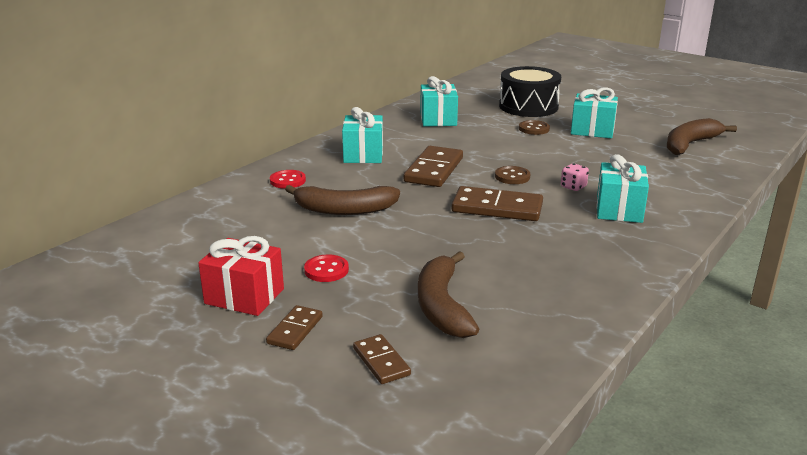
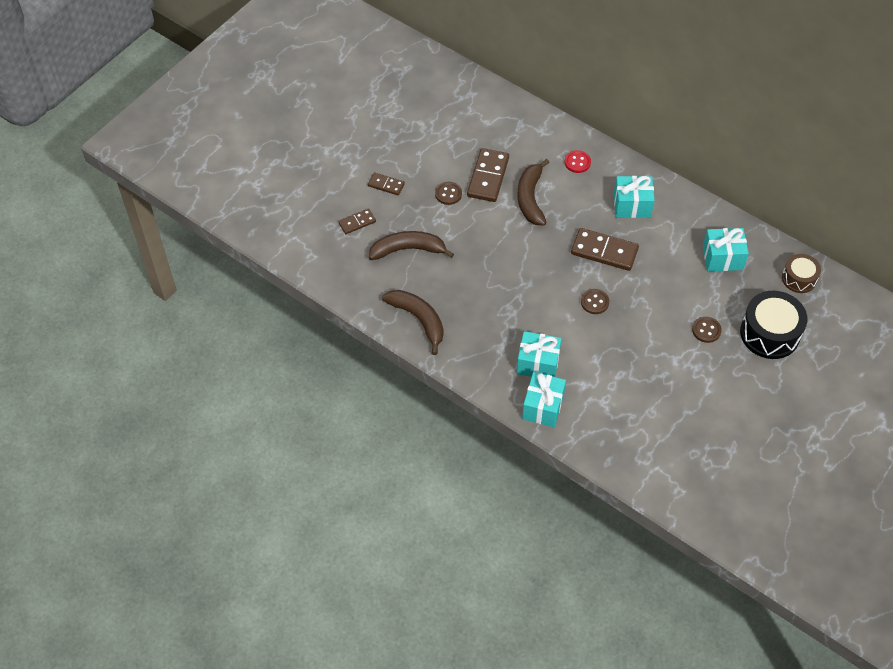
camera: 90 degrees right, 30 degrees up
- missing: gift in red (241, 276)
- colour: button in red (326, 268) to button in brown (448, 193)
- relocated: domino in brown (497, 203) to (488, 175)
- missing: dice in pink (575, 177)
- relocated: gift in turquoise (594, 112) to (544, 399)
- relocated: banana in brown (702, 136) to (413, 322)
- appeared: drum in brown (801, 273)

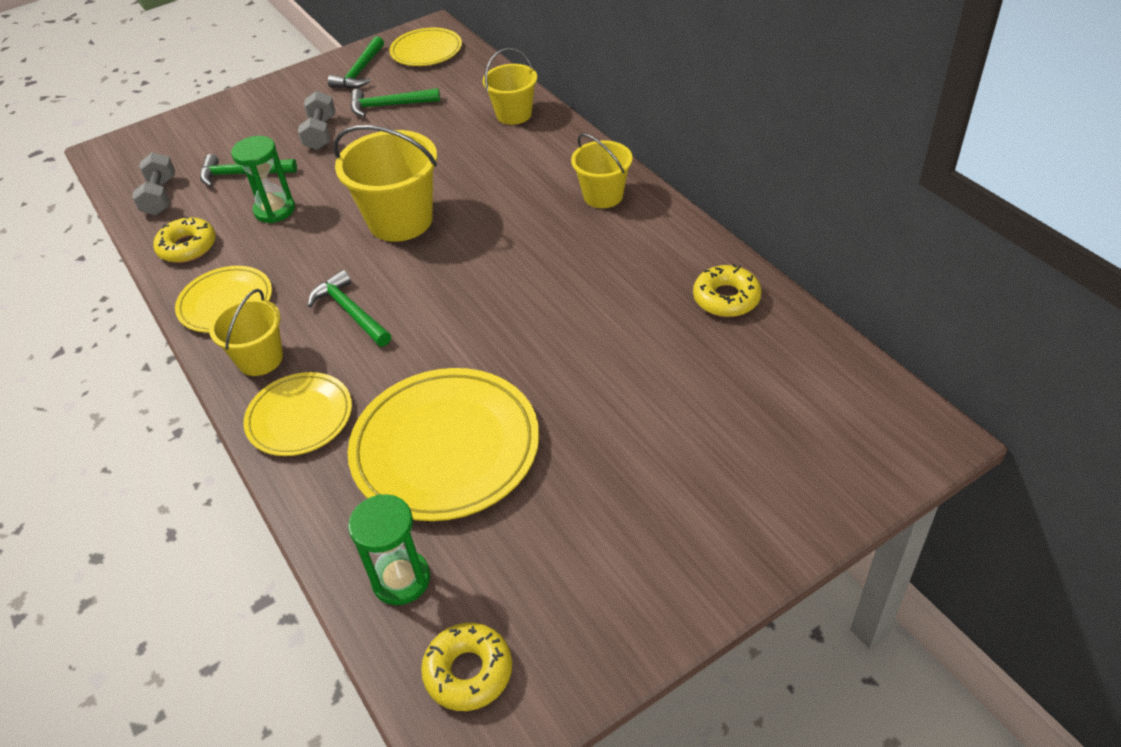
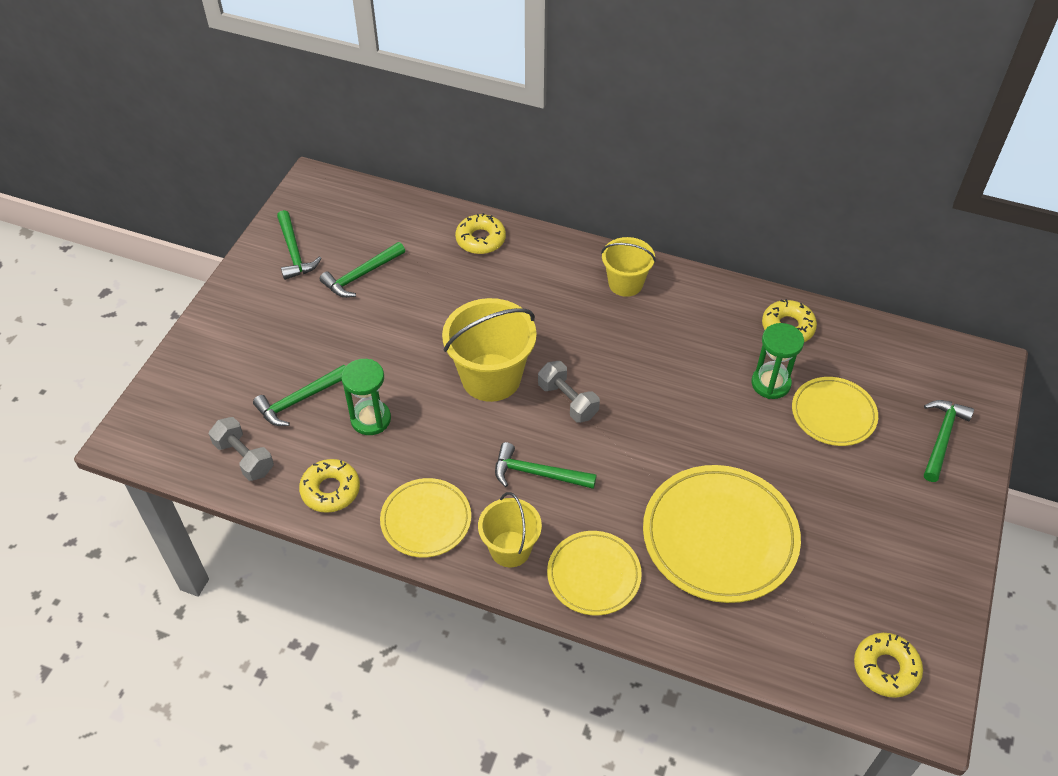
camera: 40 degrees left, 5 degrees up
- relocated: dumbbell in grey (316, 120) to (569, 392)
- relocated: hourglass in green (389, 549) to (777, 361)
- relocated: plate in yellow (425, 47) to (835, 411)
- exchanged: bucket in yellow (510, 86) to donut in yellow (480, 233)
- appeared: hammer in green (949, 441)

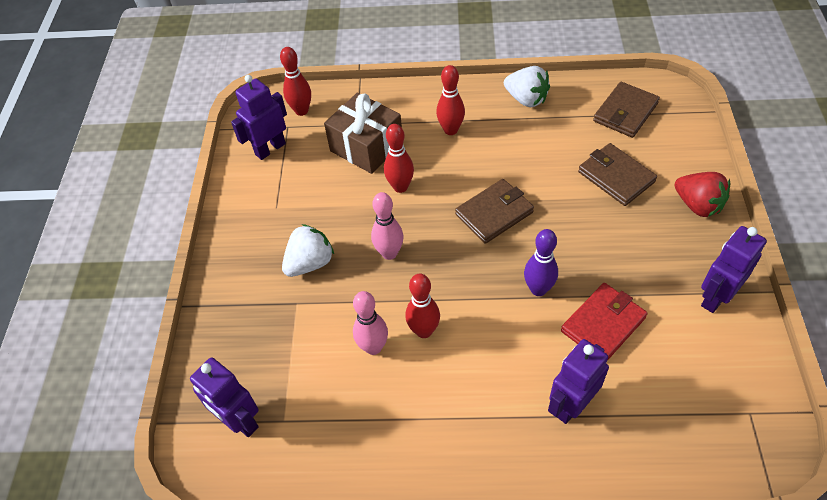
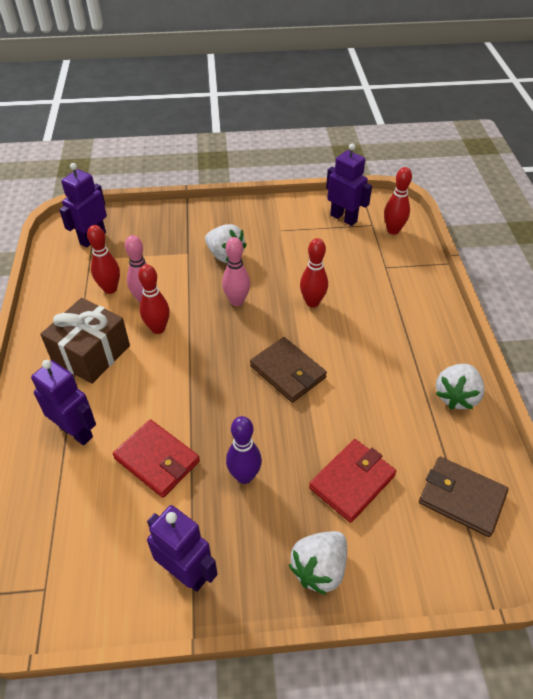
camera: 80 degrees right, 5 degrees down
- relocated: gift in brown (363, 133) to (85, 341)
- relocated: bowling pin in red (450, 100) to (103, 259)
- relocated: bowling pin in purple (541, 262) to (244, 450)
- colour: wallet in brown (617, 174) to wallet in red (352, 481)
- colour: strawberry in red (702, 194) to strawberry in white (318, 563)

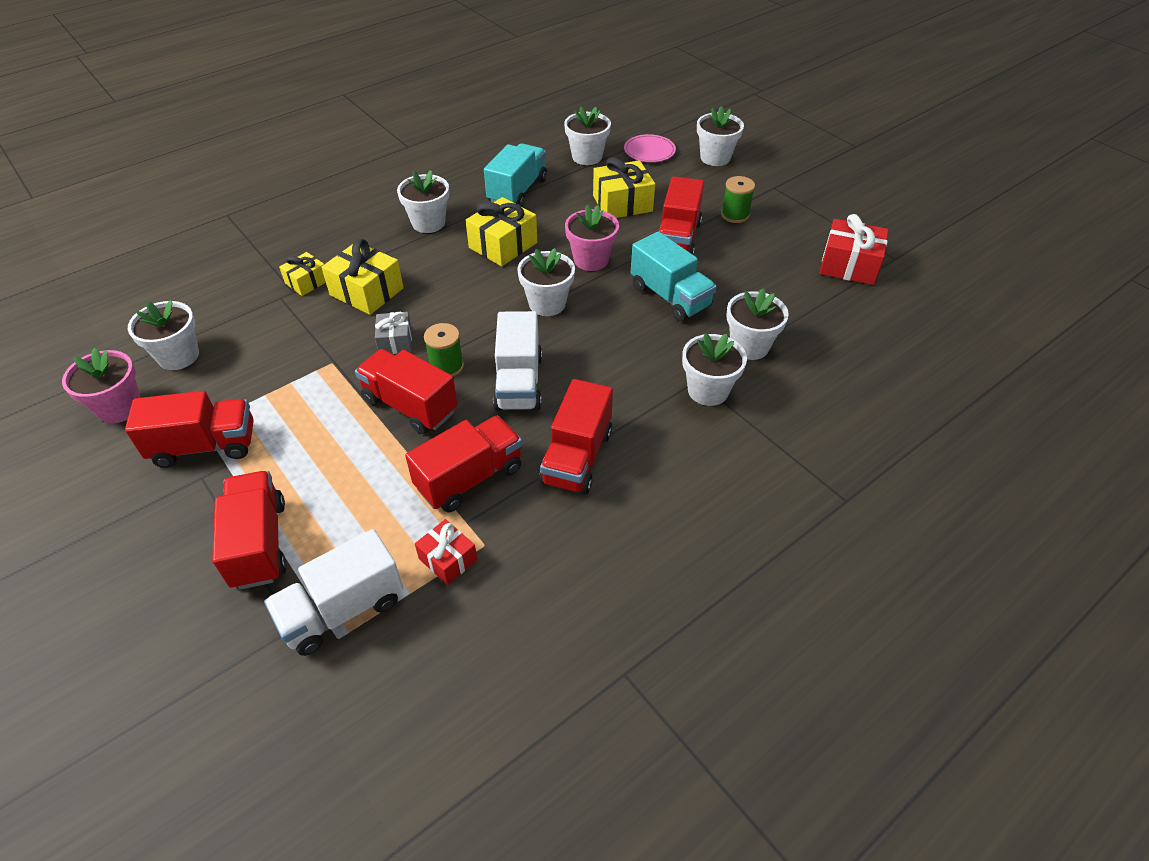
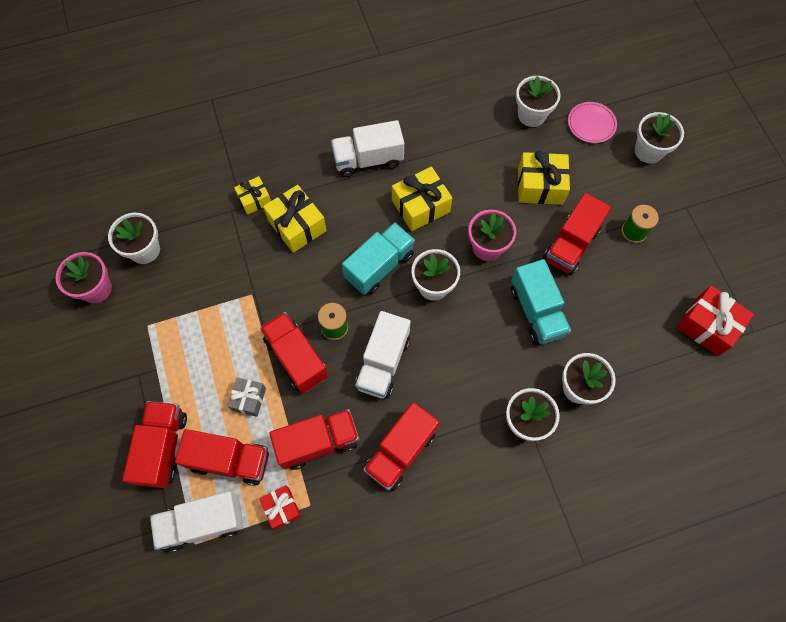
camera: 20 degrees right, 20 degrees up
- relocated: truck in red (189, 429) to (222, 457)
- relocated: gift in grey (393, 333) to (246, 397)
- exchanged: flower pot in white (423, 201) to truck in white (367, 148)
- relocated: truck in turquoise (515, 175) to (378, 258)

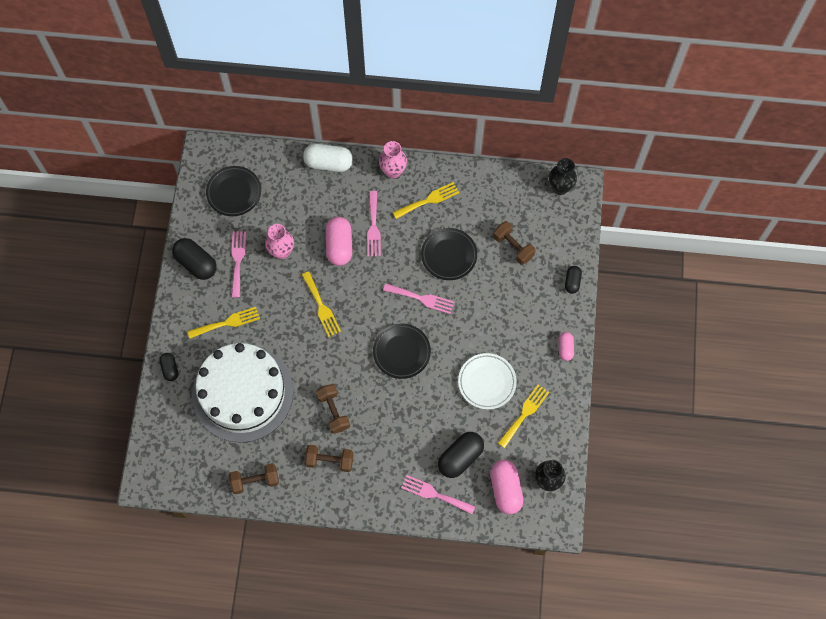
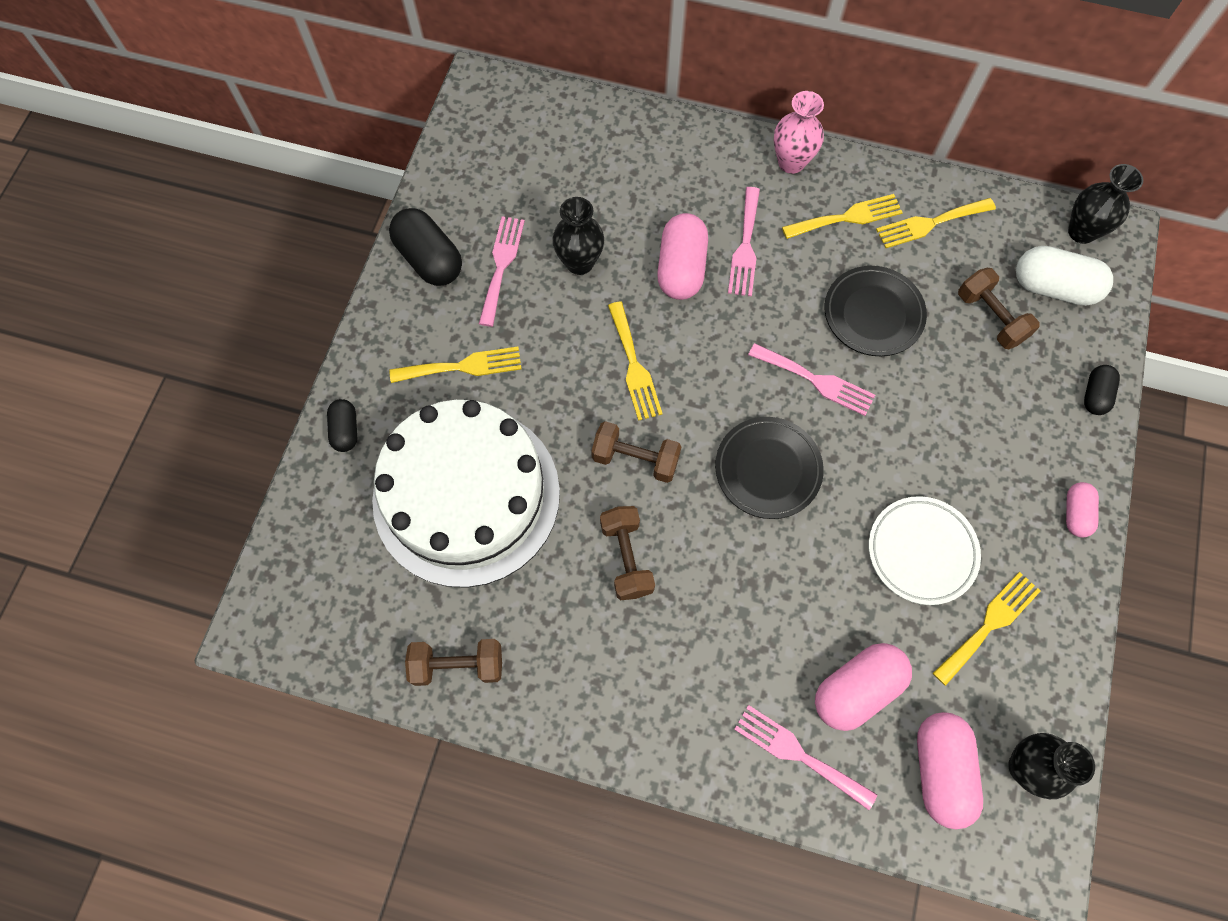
camera: 10 degrees right, 0 degrees up
- missing: plate in black (233, 191)
- colour: vase in pink (279, 241) to vase in black (578, 236)
- relocated: capsule in white (328, 158) to (1064, 276)
- relocated: dumbbell in brown (329, 458) to (636, 452)
- colour: capsule in black (461, 455) to capsule in pink (863, 687)
- appeared: fork in yellow (936, 223)

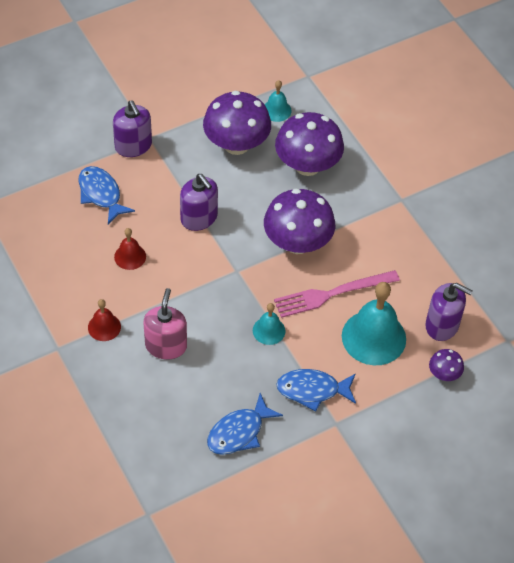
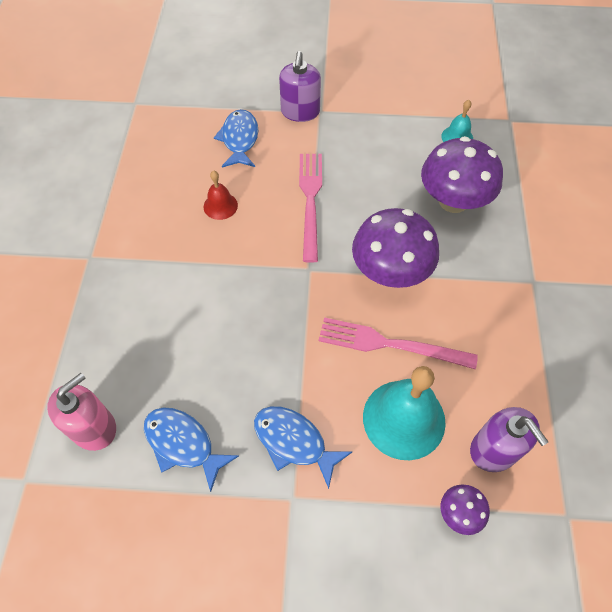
camera: 35 degrees right, 5 degrees up
- missing: bell in red (104, 320)
- relocated: soap dispenser in pink (165, 324) to (81, 412)
- exchanged: soap dispenser in purple (199, 202) to fork in pink (310, 208)
- missing: mushroom in purple (237, 123)
- spun: fish in blue (245, 424) = (191, 449) 45 degrees clockwise
- missing: bell in turquoise (269, 324)

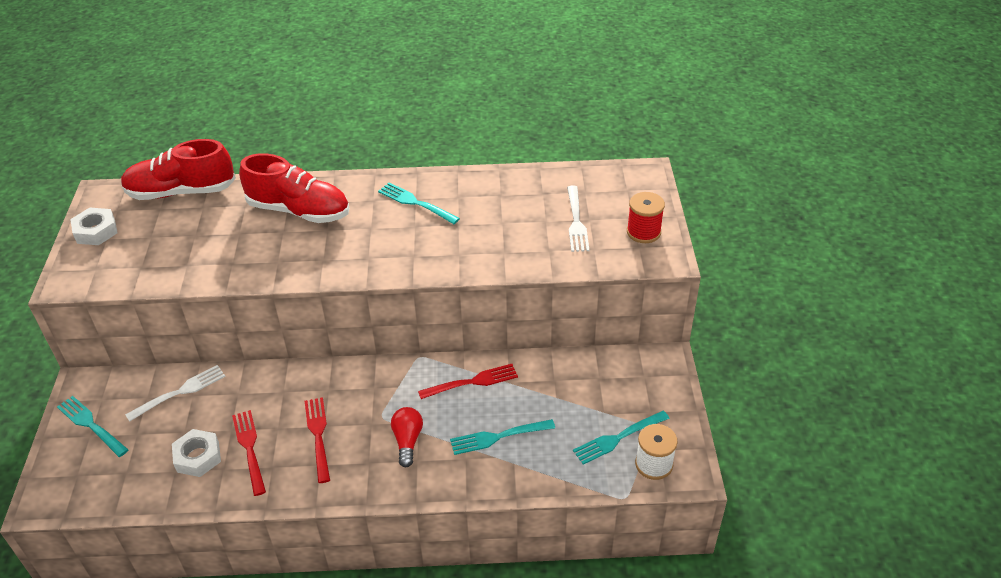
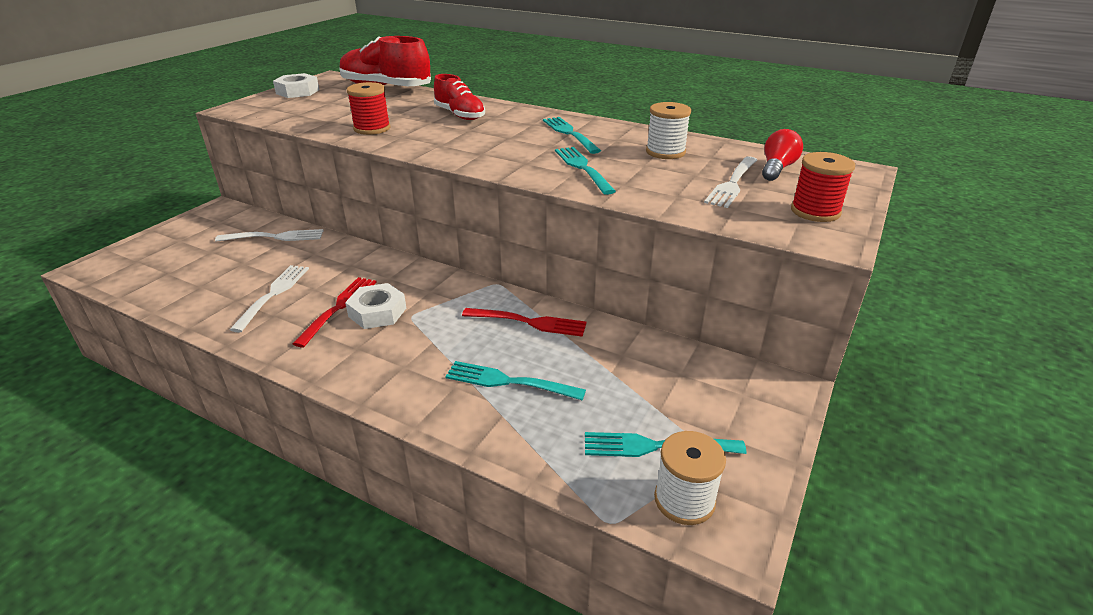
camera: 30 degrees right, 10 degrees down
- relocated: fork in turquoise (93, 426) to (585, 171)
- relocated: nut in white (196, 453) to (375, 306)
- colour: fork in red (249, 453) to fork in white (269, 299)
- size: shoe in red (294, 188) = (459, 97) x0.62
- relocated: light bulb in red (407, 437) to (782, 155)
- appeared: spool in red (368, 108)
- appeared: spool in white (668, 130)

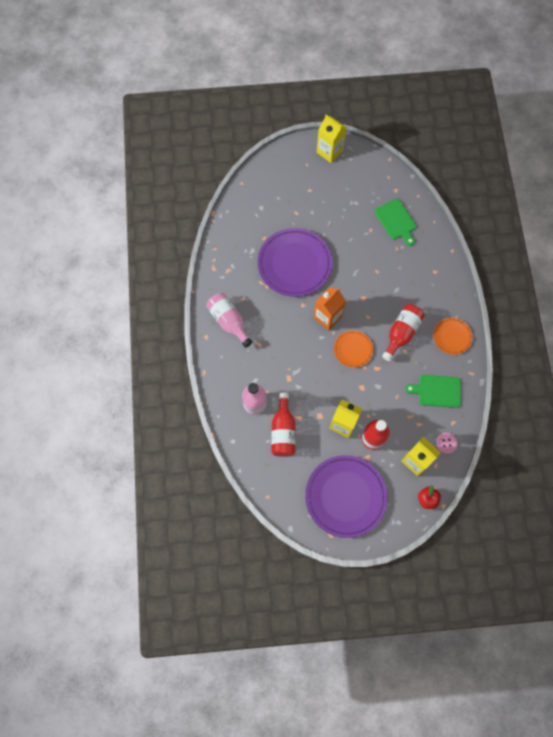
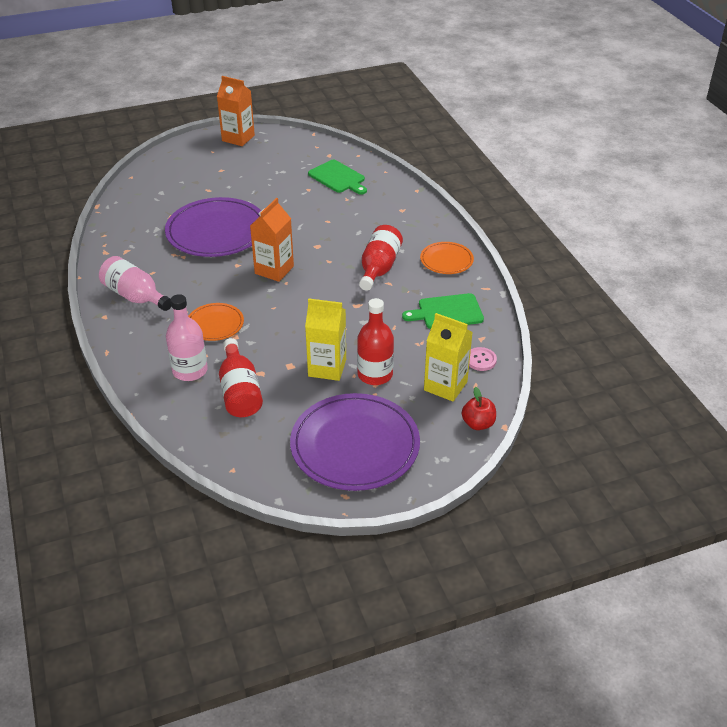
camera: 15 degrees left, 30 degrees down
- colour: carton in yellow (332, 139) to carton in orange (236, 111)
- relocated: plate in orange (353, 349) to (216, 322)

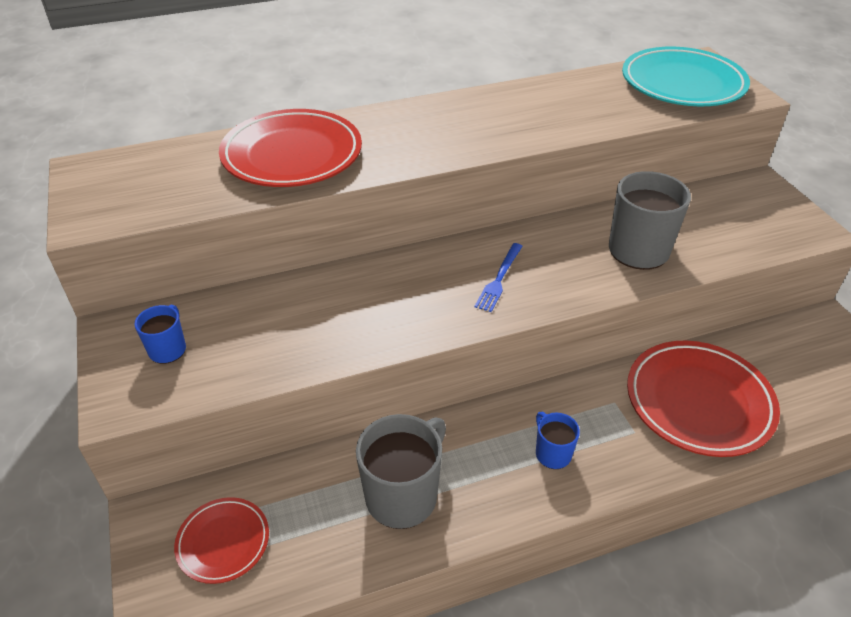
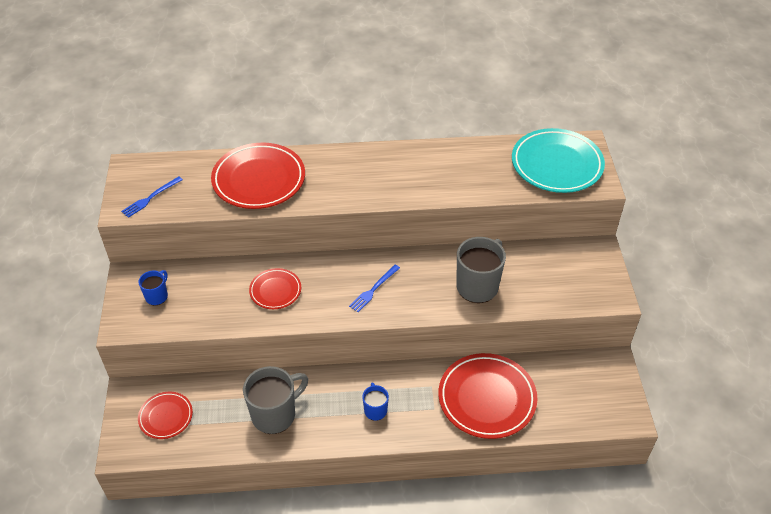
camera: 15 degrees right, 5 degrees up
- appeared: fork in blue (152, 197)
- appeared: plate in red (275, 288)

